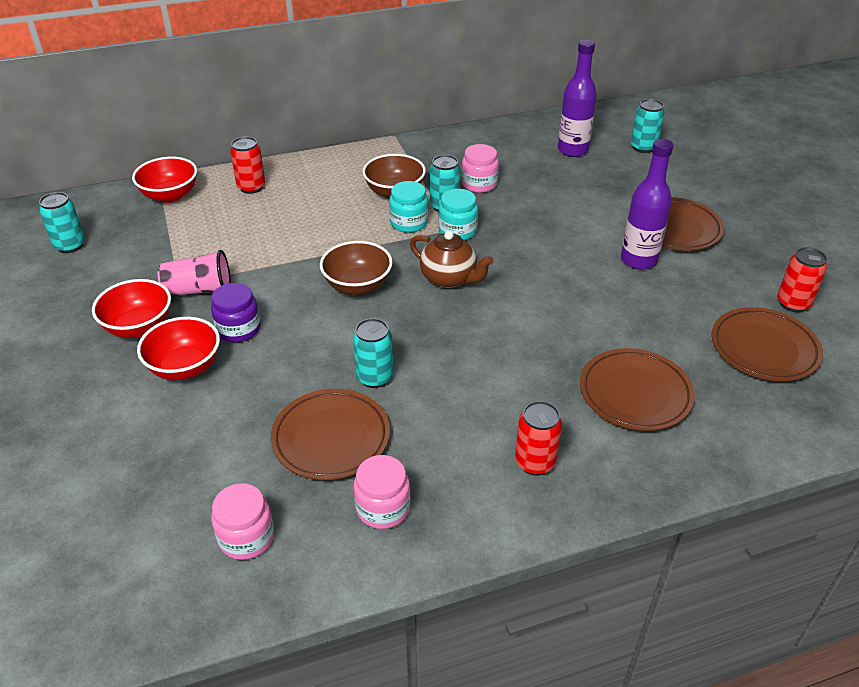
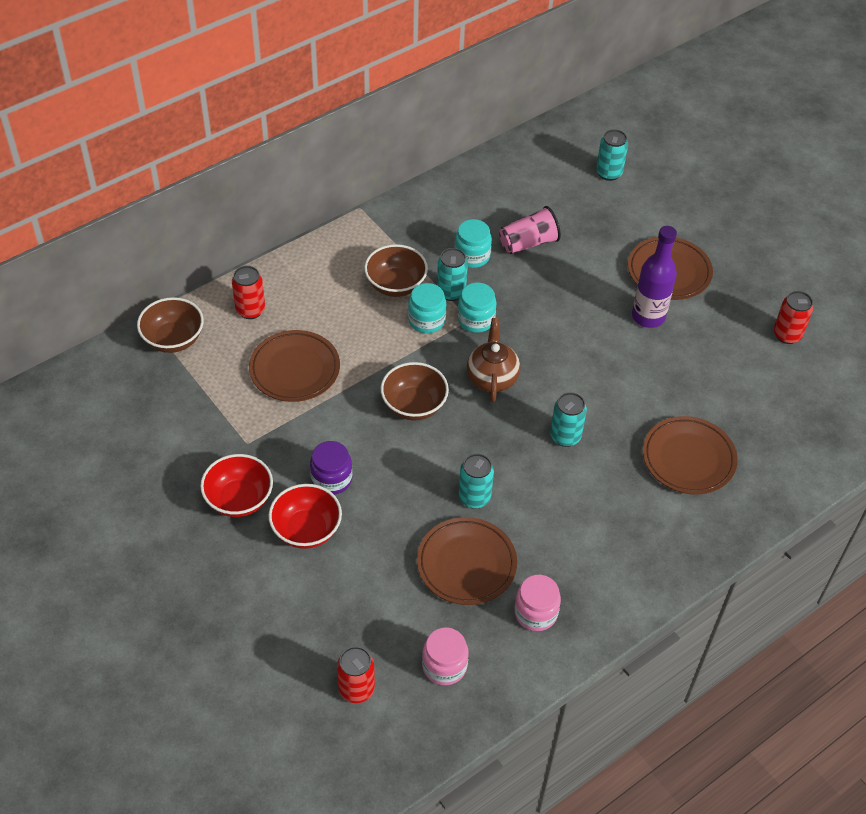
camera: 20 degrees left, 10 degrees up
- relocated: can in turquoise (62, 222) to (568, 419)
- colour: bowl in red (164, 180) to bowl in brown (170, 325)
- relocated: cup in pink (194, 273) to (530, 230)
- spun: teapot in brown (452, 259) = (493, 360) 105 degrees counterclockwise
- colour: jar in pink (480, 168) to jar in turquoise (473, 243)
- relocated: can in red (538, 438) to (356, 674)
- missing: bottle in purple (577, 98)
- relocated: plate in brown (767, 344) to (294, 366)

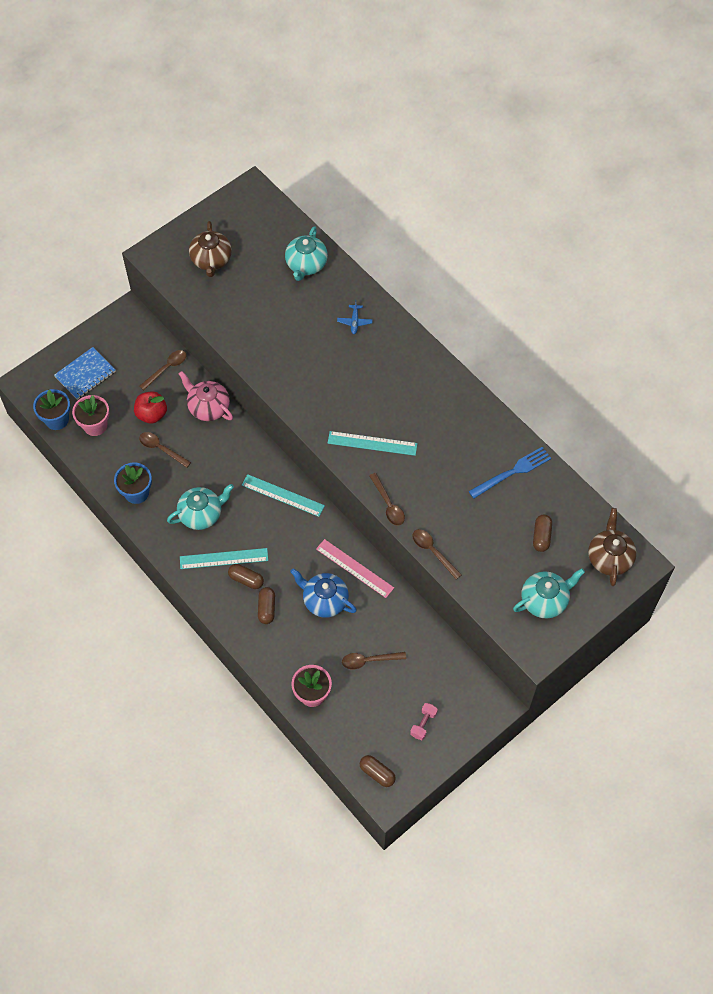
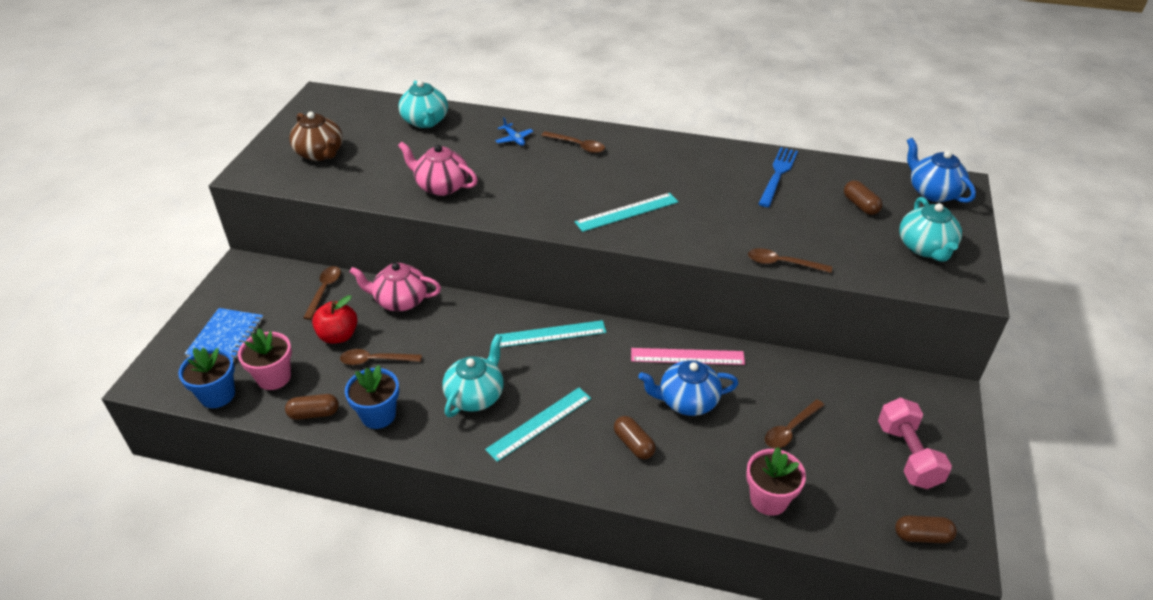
camera: 35 degrees left, 20 degrees down
- relocated: capsule in brown (246, 576) to (312, 407)
- relocated: spoon in brown (387, 499) to (573, 142)
- size: dumbbell in pink (424, 721) = (915, 443) x1.83
- spun: teapot in turquoise (549, 593) = (930, 229) 150 degrees clockwise
- colour: teapot in brown (612, 547) to teapot in blue (941, 170)
- appeared: teapot in pink (438, 169)

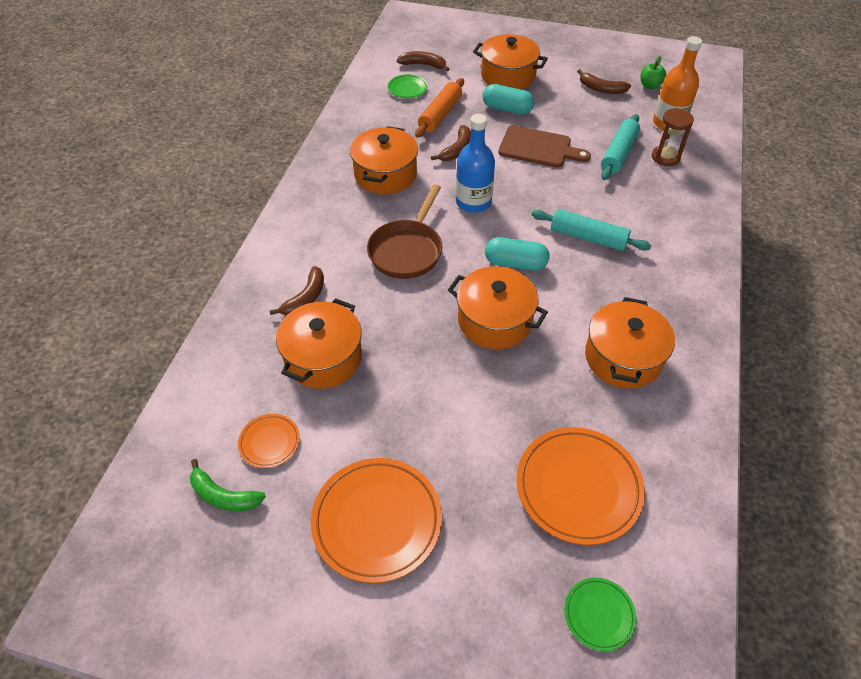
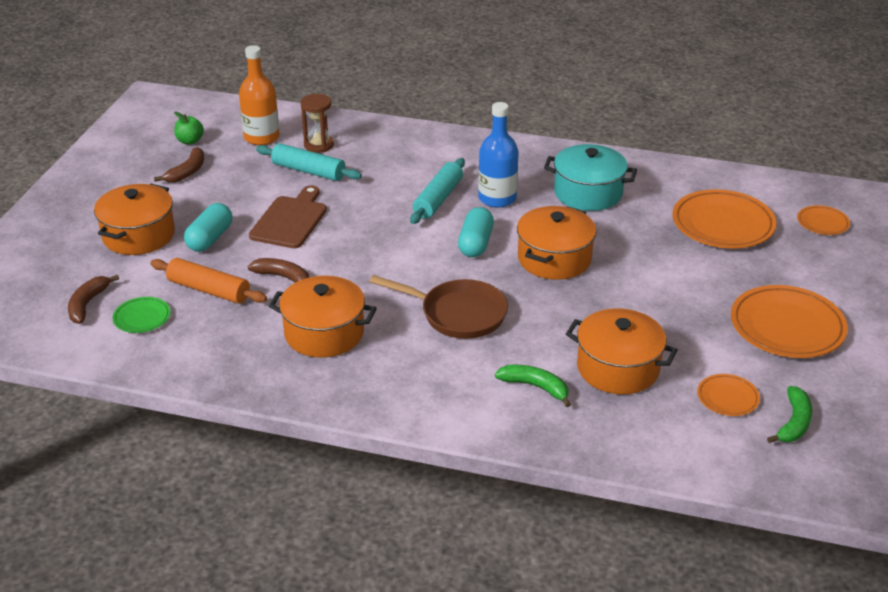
camera: 90 degrees left, 15 degrees down
- colour: banana in brown (296, 291) to banana in green (533, 386)
- relocated: bottle in blue (475, 163) to (498, 155)
- colour: plate in green (600, 614) to plate in orange (823, 220)
- colour: pot in orange (630, 342) to pot in turquoise (590, 177)

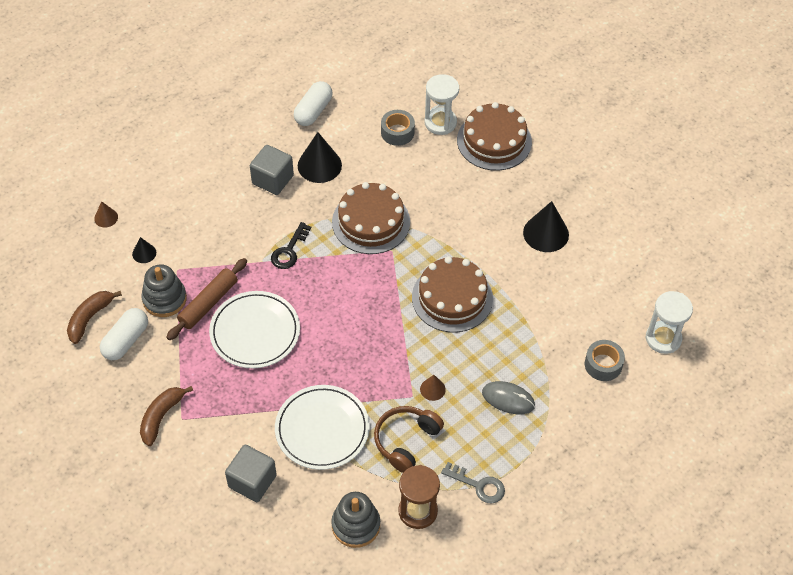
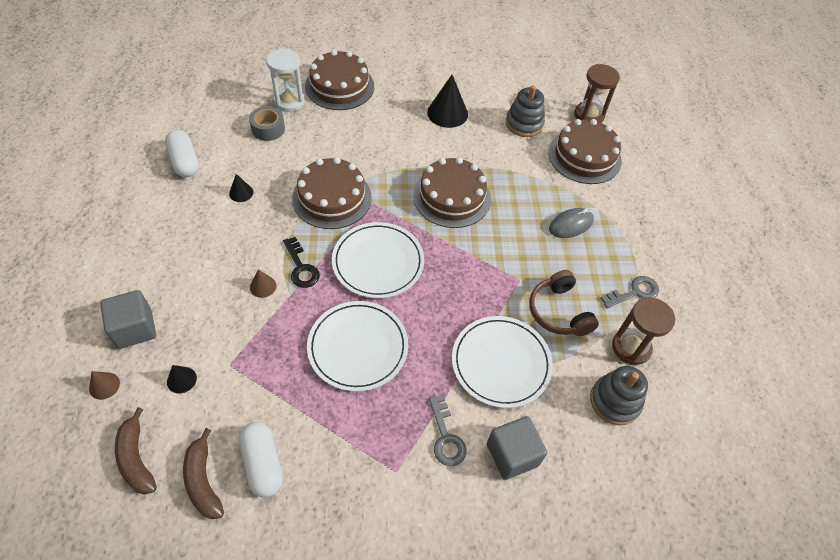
camera: 55 degrees left, 0 degrees up
- relocated: banana in brown (166, 416) to (136, 451)
- relocated: stacking toy in grey (164, 290) to (525, 111)
- missing: rolling pin in brown (206, 299)
- relocated: cube in grey (272, 170) to (128, 319)
- size: cone in black (320, 157) = (241, 188) x0.52
- relocated: cone in brown (433, 388) to (263, 283)
- exchanged: tape in grey (605, 360) to cake in brown (585, 151)
- colour: hourglass in white (669, 322) to hourglass in brown (597, 93)
- appeared: plate in white (378, 260)
- appeared: key in grey (447, 430)

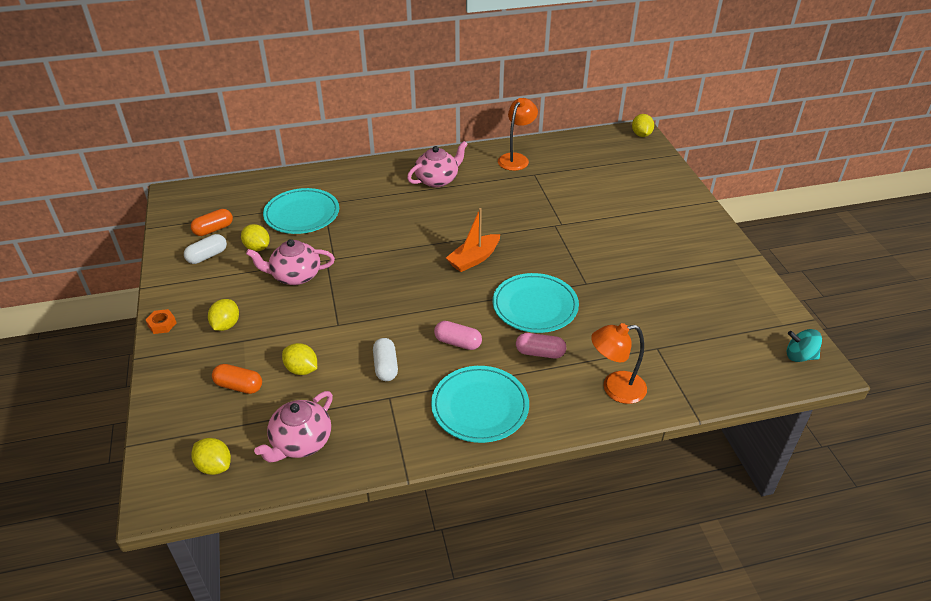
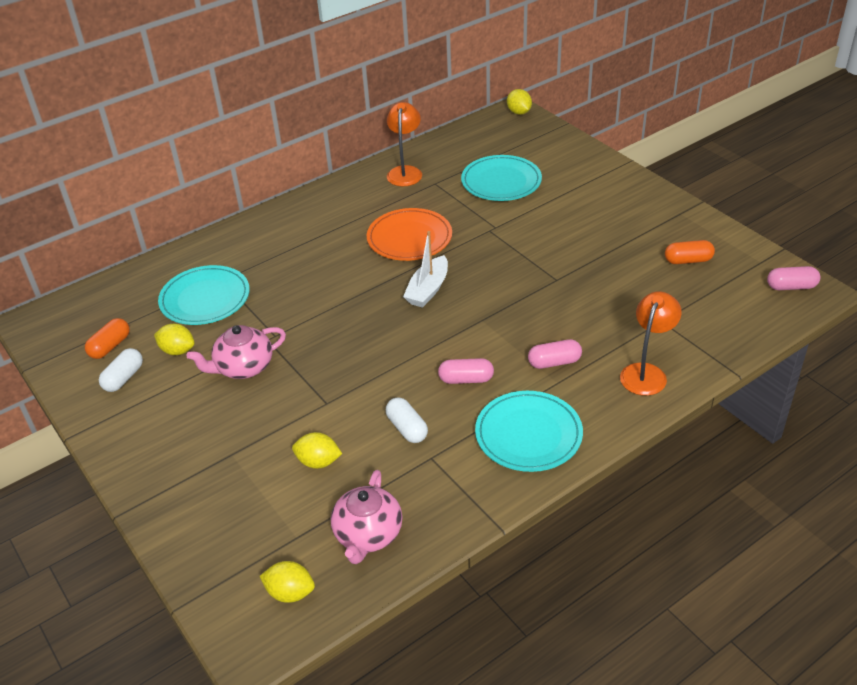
camera: 20 degrees left, 0 degrees up
- missing: nut in orange (161, 321)
- missing: lemon in yellow (223, 315)
- relocated: capsule in orange (237, 379) to (690, 252)
- missing: teapot in pink (437, 164)
- colour: boat in orange (473, 240) to boat in white (425, 269)
- relocated: plate in turquoise (536, 303) to (501, 178)
- spun: lamp in orange (619, 363) = (650, 343) 150 degrees clockwise
- exchanged: spinning top in turquoise (804, 345) to capsule in pink (794, 278)
- appeared: plate in orange (409, 234)

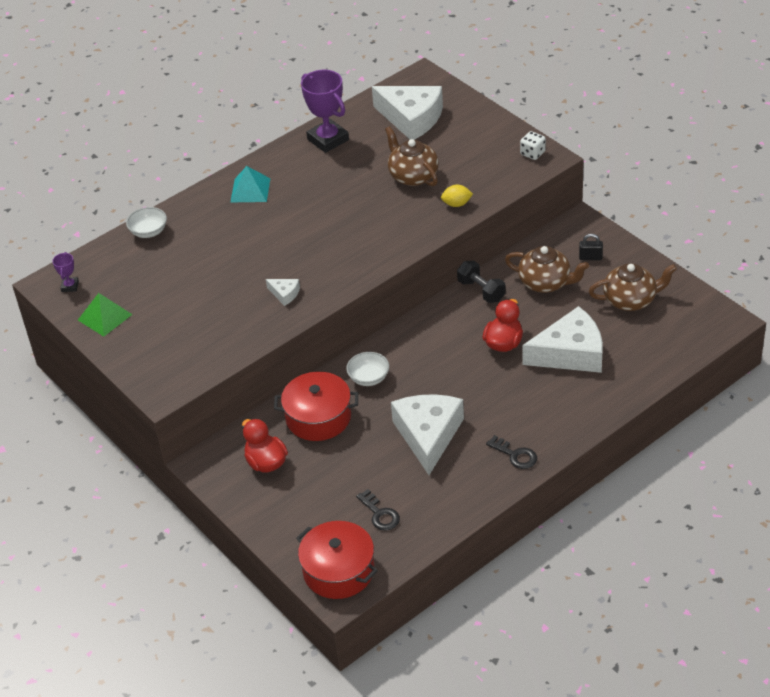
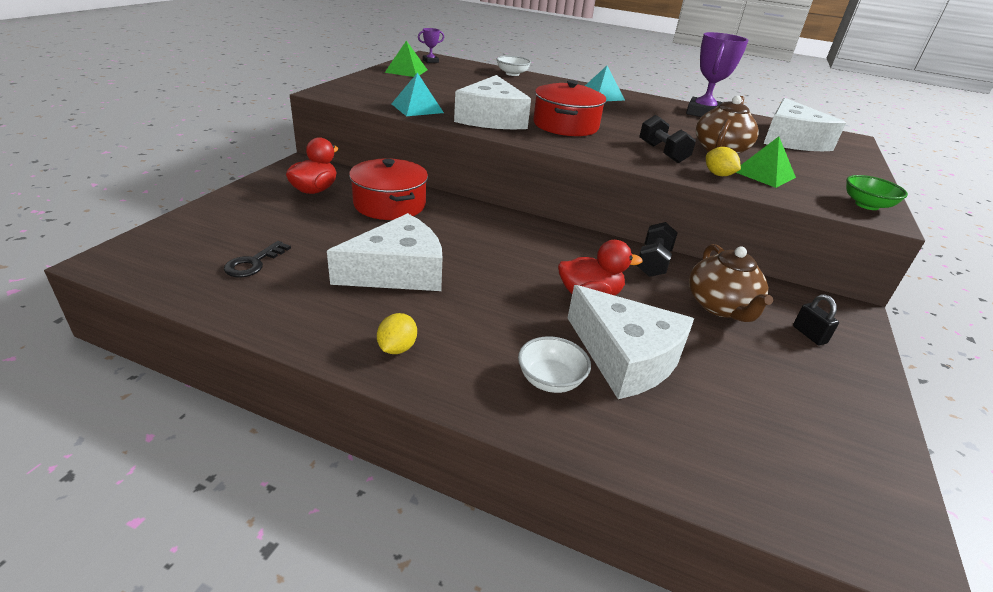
camera: 55 degrees right, 10 degrees down
- size: cheese in white (283, 292) = (492, 102) x2.35
- relocated: pot in red (337, 560) to (569, 108)
- relocated: bowl in white (367, 369) to (554, 364)
- exchanged: key in black (511, 452) to lemon in yellow (397, 333)
- exchanged: dice in white (533, 145) to bowl in green (877, 192)
- missing: teapot in brown (633, 287)
- appeared: pyramid in turquoise (417, 94)
- appeared: dumbbell in black (667, 139)
- appeared: pyramid in green (766, 162)

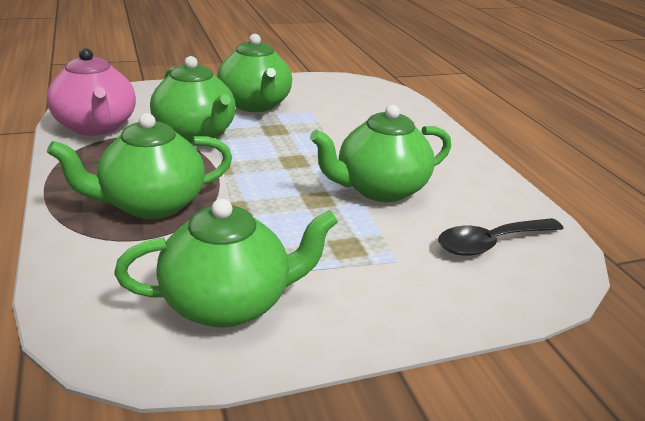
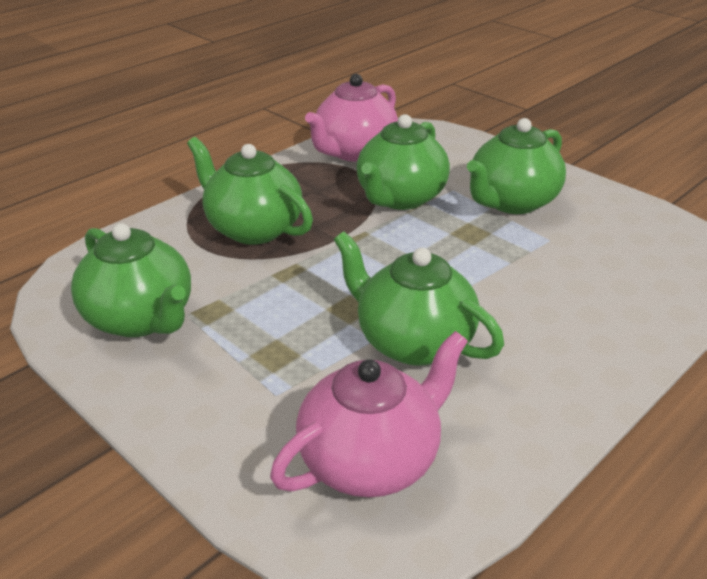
camera: 65 degrees right, 5 degrees up
- exchanged: spoon in black (501, 237) to teapot in pink (369, 414)

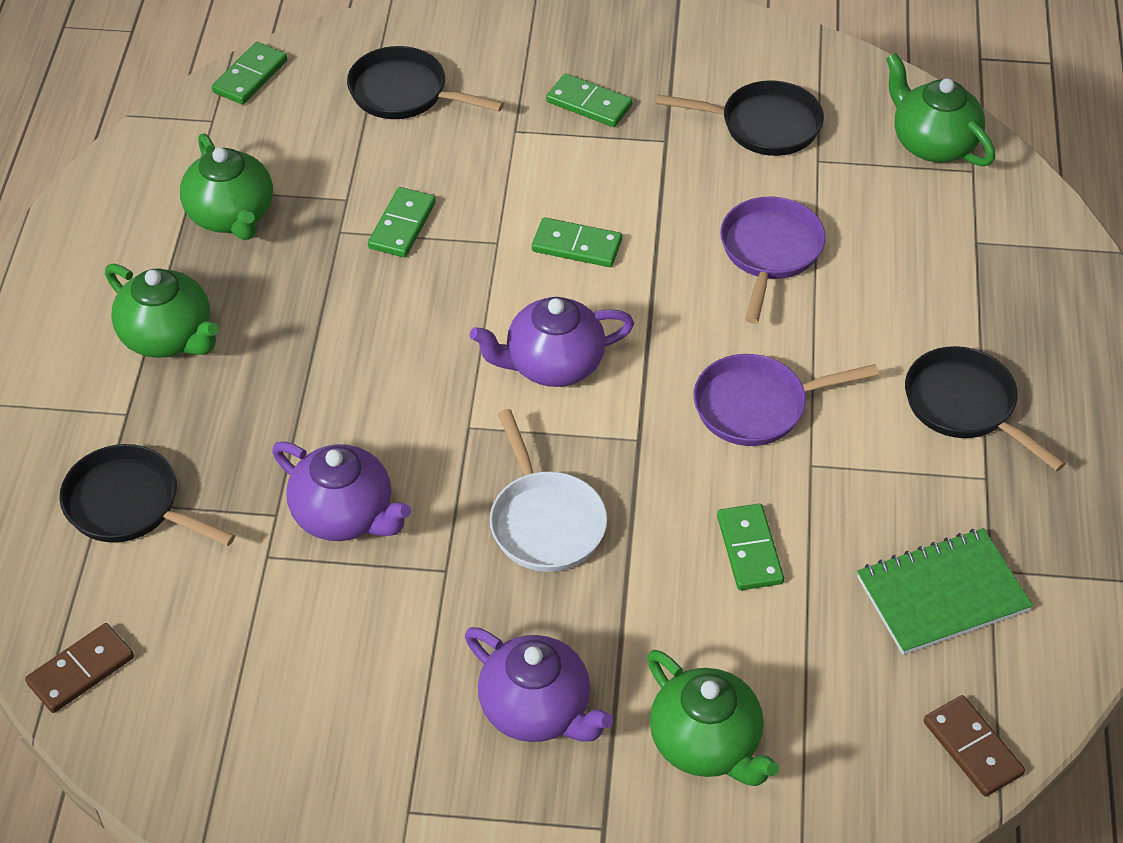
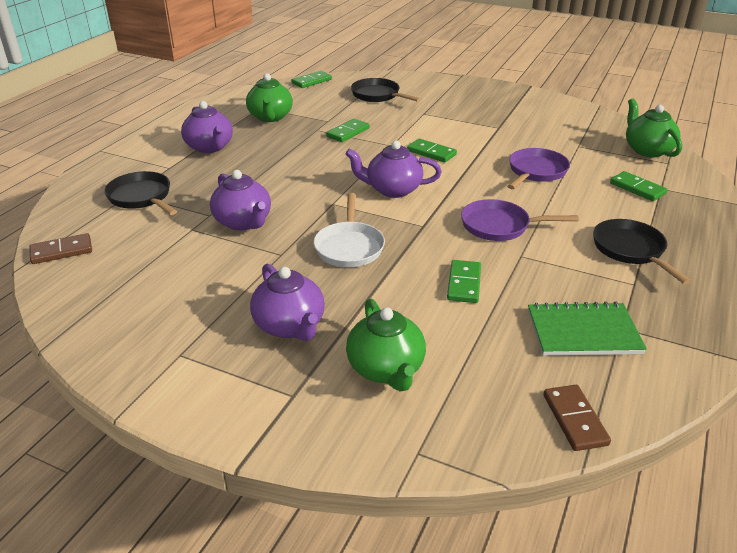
camera: 20 degrees right, 15 degrees down
- colour: teapot in green (162, 311) to teapot in purple (207, 127)
- relocated: domino in green (589, 100) to (638, 186)
- missing: pan in black (740, 118)

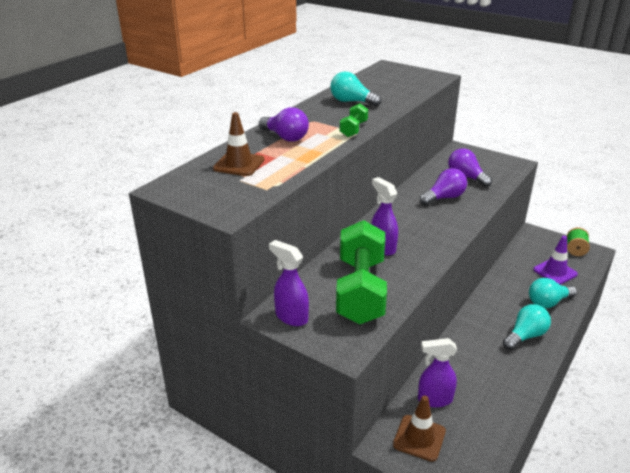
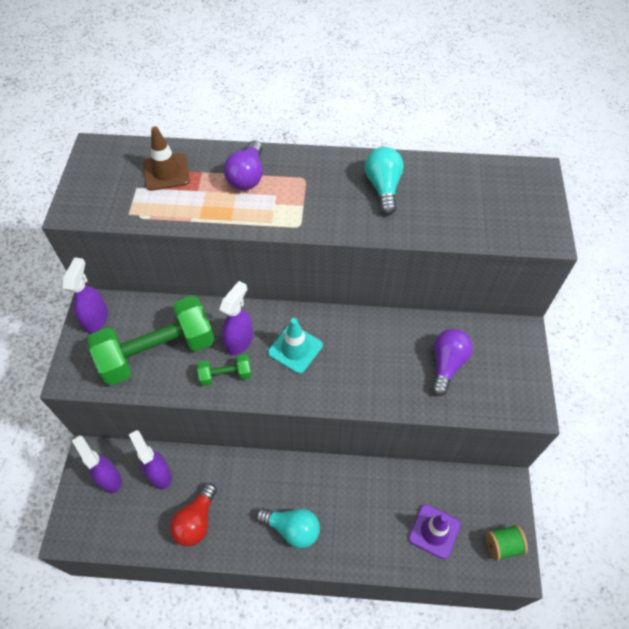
camera: 60 degrees right, 25 degrees up
- relocated: dumbbell in green (354, 120) to (224, 370)
- exchanged: traffic cone in brown (419, 428) to spray bottle in purple (97, 464)
- missing: light bulb in purple (443, 187)
- missing: light bulb in turquoise (553, 293)
- appeared: light bulb in red (193, 515)
- appeared: traffic cone in turquoise (295, 346)

